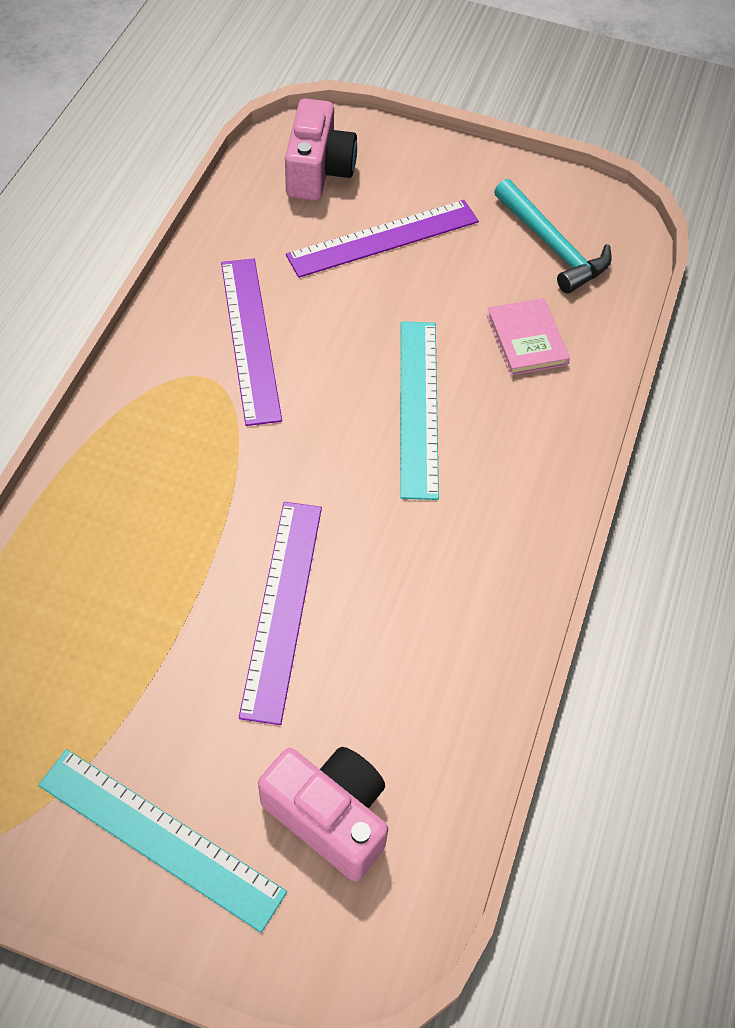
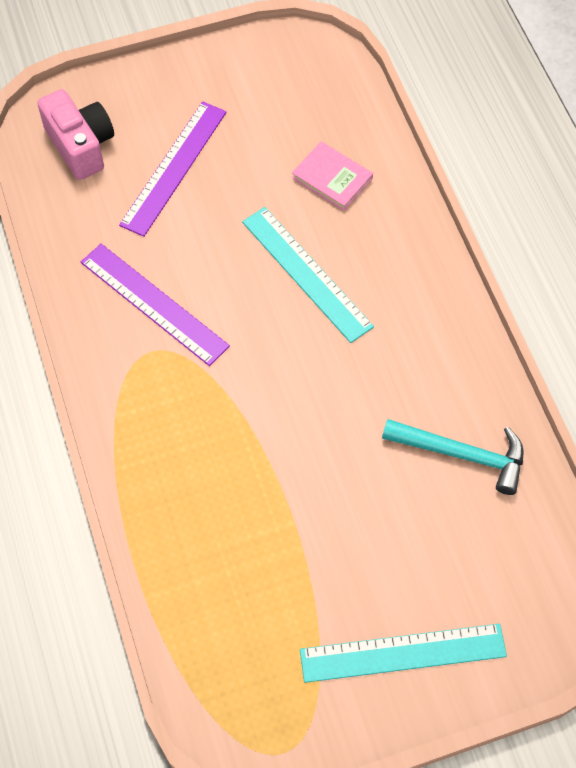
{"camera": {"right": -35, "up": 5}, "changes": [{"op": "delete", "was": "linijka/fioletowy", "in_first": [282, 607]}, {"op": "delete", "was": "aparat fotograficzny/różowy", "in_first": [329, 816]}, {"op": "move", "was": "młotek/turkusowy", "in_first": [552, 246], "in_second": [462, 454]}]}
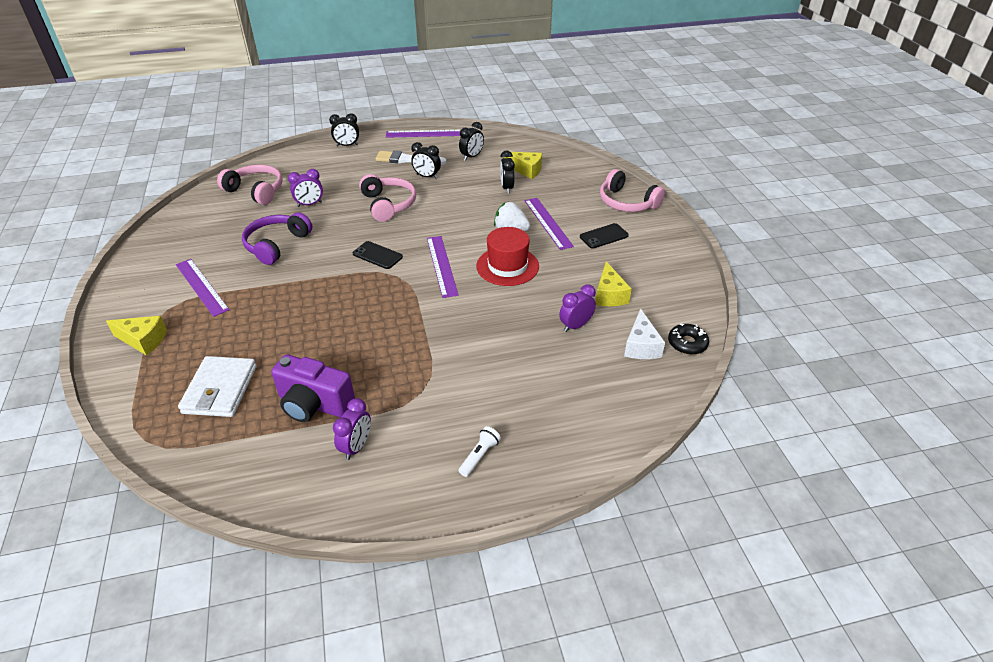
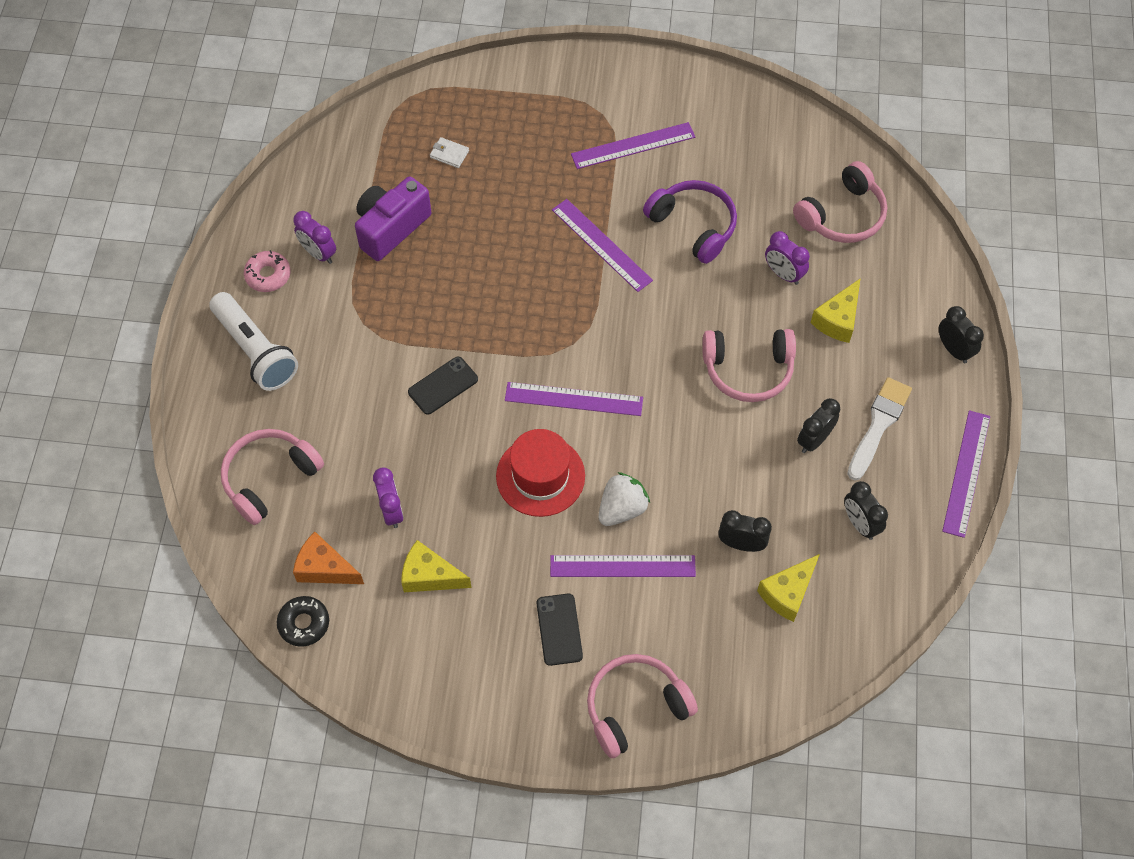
{"camera": {"right": 110, "up": 20}, "changes": [{"op": "move", "was": "ser/żółty", "in_first": [143, 340], "in_second": [838, 320]}, {"op": "resize", "was": "portfel/biały", "in_first": [220, 389], "in_second": [449, 154], "ratio": 0.45}, {"op": "rotate", "was": "budzik/fioletowy", "in_first": [309, 204], "in_second": [783, 274], "clockwise": -45}, {"op": "rotate", "was": "budzik/czarny", "in_first": [347, 145], "in_second": [954, 350], "clockwise": 135}, {"op": "move", "was": "telefon/czarny", "in_first": [377, 255], "in_second": [443, 385]}, {"op": "resize", "was": "latarka/biały", "in_first": [479, 456], "in_second": [255, 350], "ratio": 2.11}, {"op": "recolor", "was": "ser/biały", "now": "ser/pomarańczowy", "in_first": [641, 346], "in_second": [325, 568]}, {"op": "insert", "now": "słuchawki/różowy", "in_second": [270, 478]}, {"op": "insert", "now": "donut/różowy", "in_second": [268, 275]}, {"op": "insert", "now": "linijka/fioletowy", "in_second": [601, 245]}]}
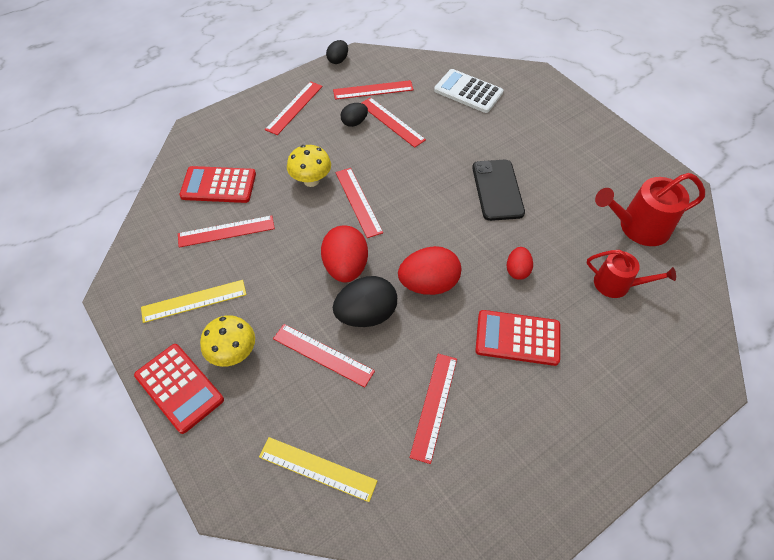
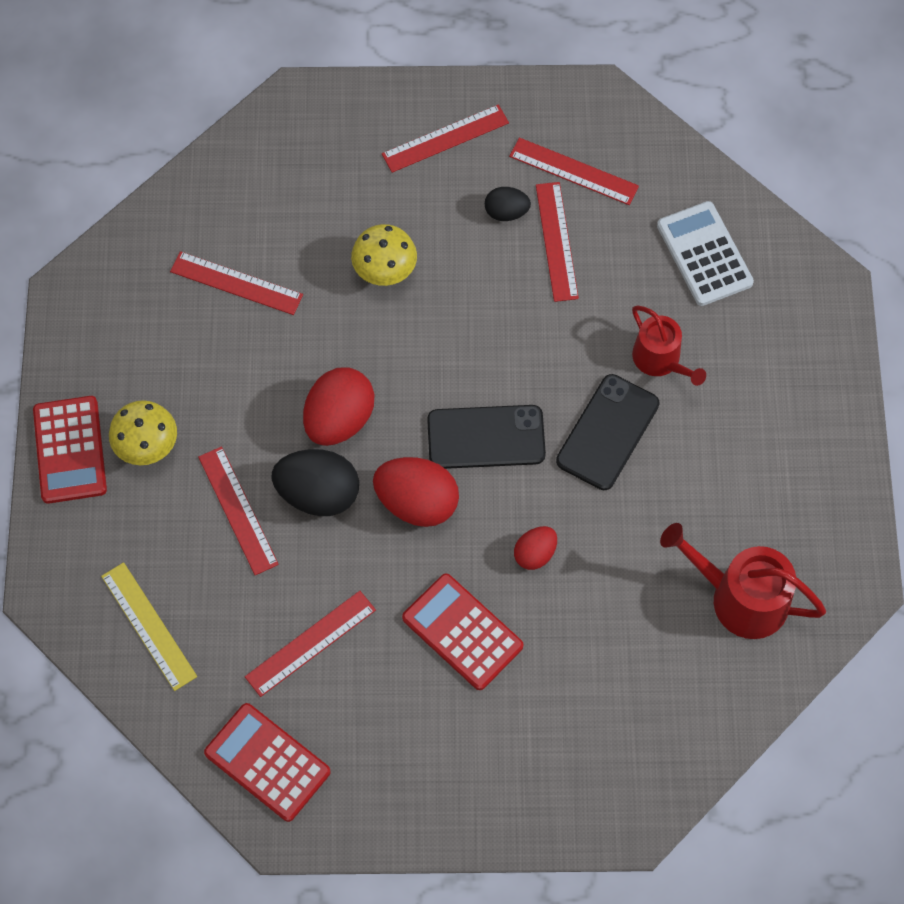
{"camera": {"right": 35, "up": 10}, "changes": [{"op": "delete", "was": "linijka/żółty", "in_first": [194, 301]}, {"op": "move", "was": "kalkulator/czerwony", "in_first": [218, 185], "in_second": [267, 762]}, {"op": "delete", "was": "jajko/czarny", "in_first": [338, 60]}, {"op": "delete", "was": "linijka/czerwony", "in_first": [358, 201]}, {"op": "move", "was": "konewka/czerwony", "in_first": [617, 284], "in_second": [660, 360]}, {"op": "insert", "now": "telefon/czarny", "in_second": [486, 437]}]}
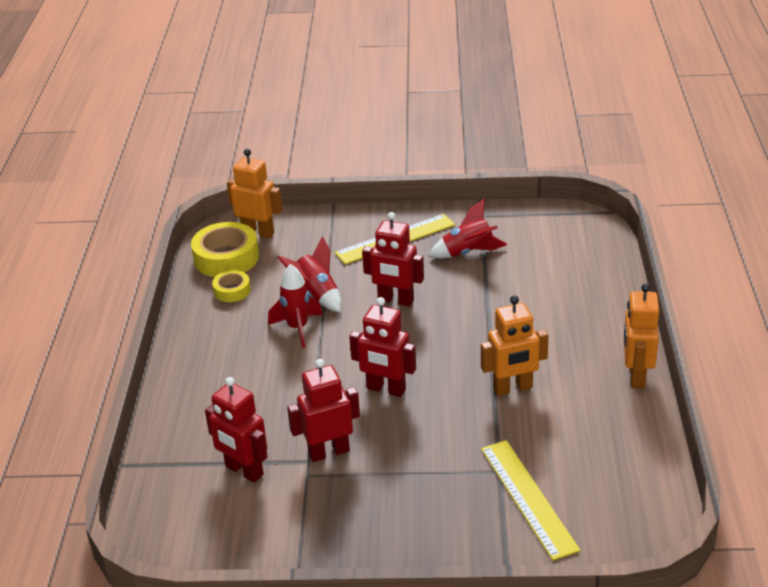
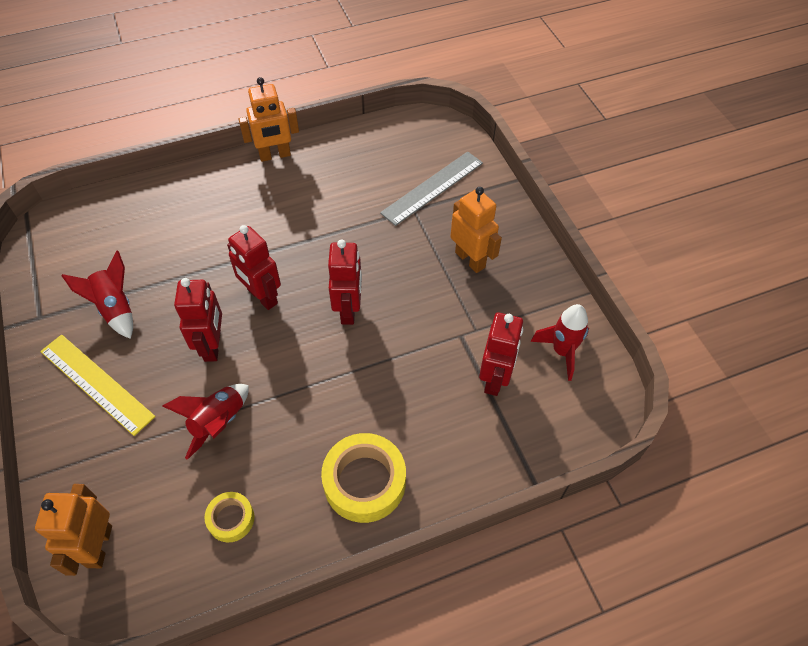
{"camera": {"right": -115, "up": 20}, "changes": [{"op": "move", "was": "taśma klejąca/żółty", "in_first": [226, 258], "in_second": [364, 482]}, {"op": "move", "was": "rakieta/czerwony", "in_first": [298, 328], "in_second": [562, 351]}, {"op": "move", "was": "robot/czerwony", "in_first": [328, 452], "in_second": [262, 297]}, {"op": "move", "was": "robot/pomarańczowy", "in_first": [512, 388], "in_second": [470, 259]}, {"op": "recolor", "was": "linijka/żółty", "now": "linijka/szary", "in_first": [528, 498], "in_second": [432, 187]}]}
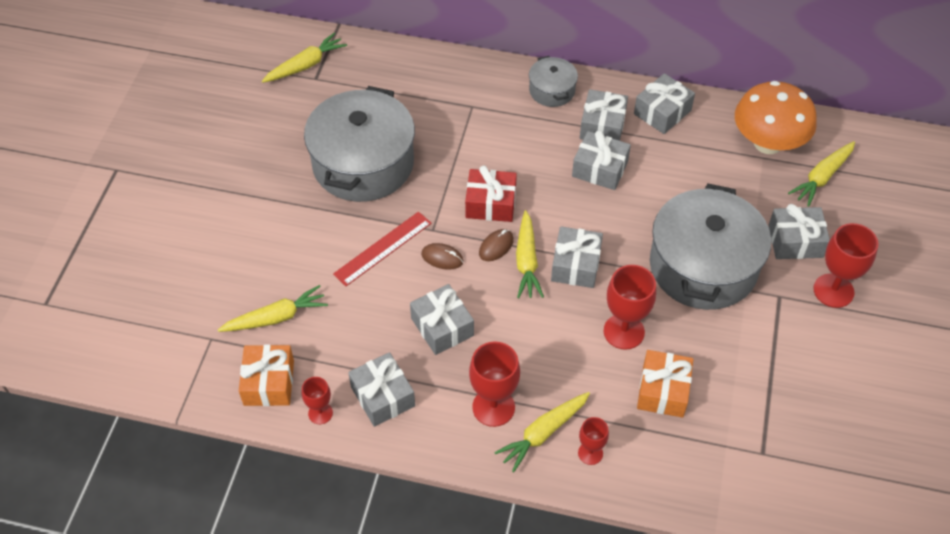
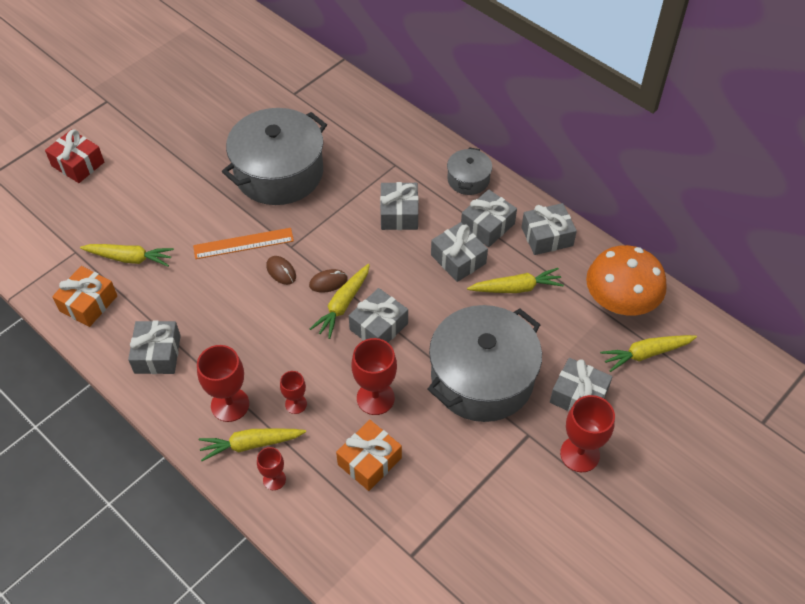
{"camera": {"right": 30, "up": 0}, "changes": [{"op": "move", "was": "marchewka/żółty", "in_first": [305, 65], "in_second": [516, 288]}, {"op": "move", "was": "kielich/czerwony", "in_first": [320, 413], "in_second": [296, 404]}, {"op": "recolor", "was": "linijka/czerwony", "now": "linijka/pomarańczowy", "in_first": [383, 248], "in_second": [243, 243]}, {"op": "move", "was": "prezent/szary", "in_first": [442, 327], "in_second": [399, 214]}, {"op": "move", "was": "prezent/czerwony", "in_first": [490, 203], "in_second": [78, 164]}]}
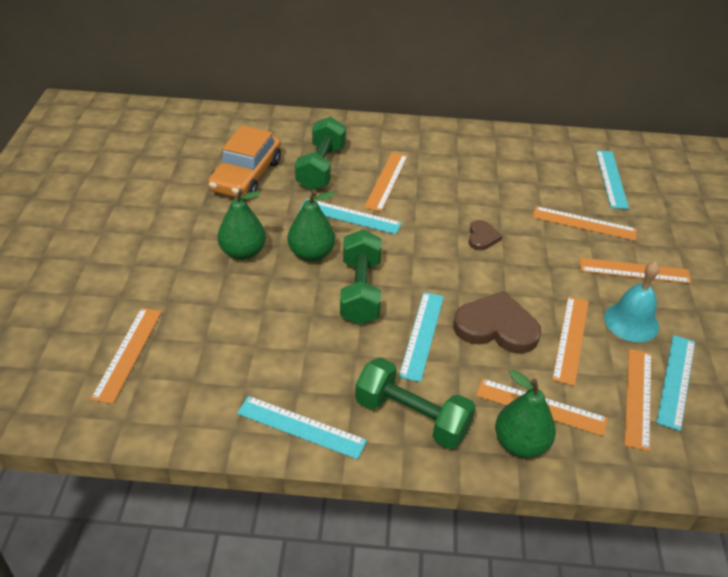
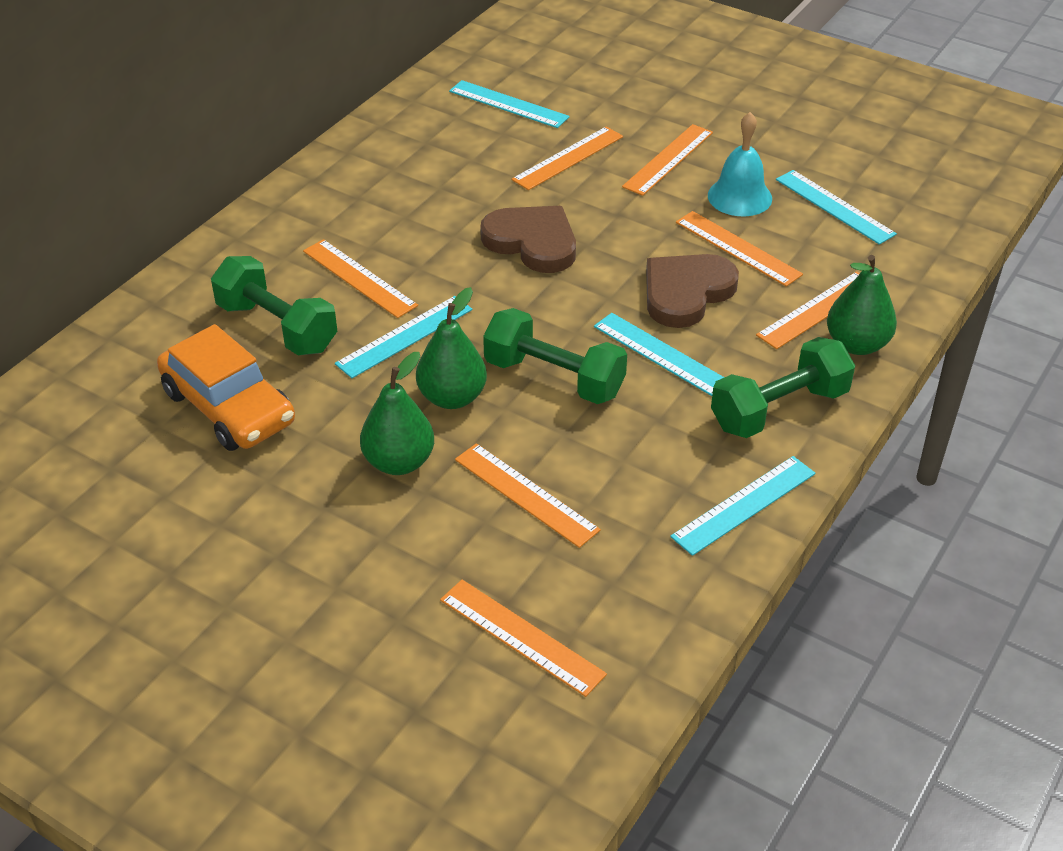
{"camera": {"right": -60, "up": 0}, "changes": [{"op": "resize", "was": "serce/brązowy", "in_first": [482, 237], "in_second": [532, 242], "ratio": 1.91}, {"op": "move", "was": "linijka/pomarańczowy", "in_first": [638, 397], "in_second": [525, 494]}]}
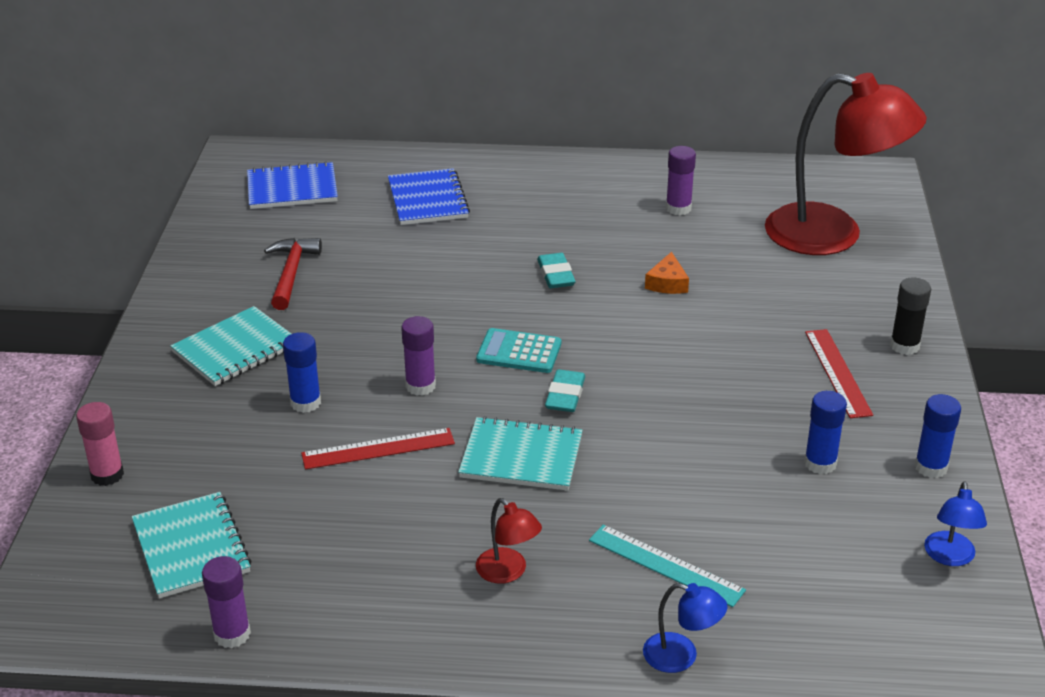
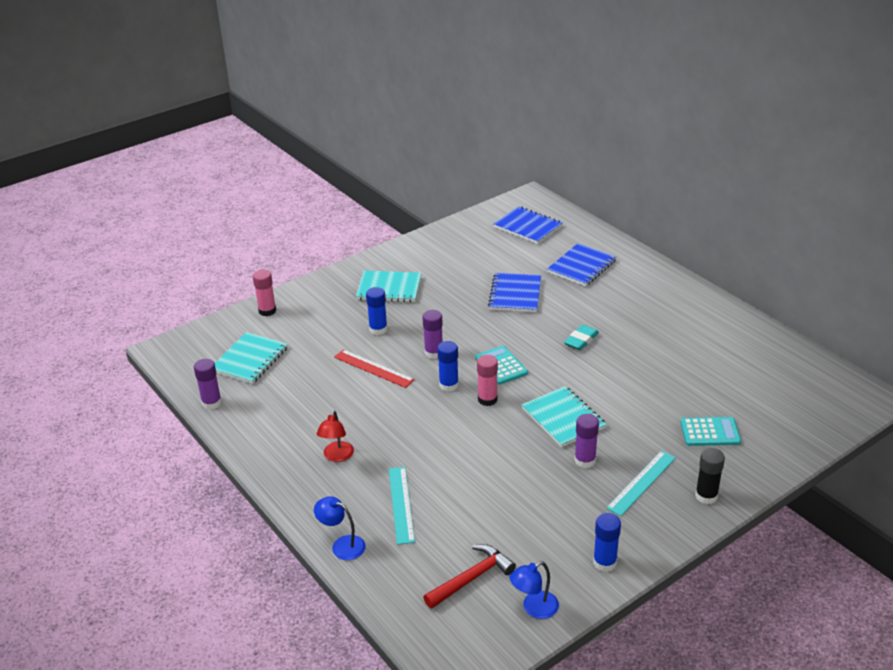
{"camera": {"right": 50, "up": 0}, "changes": [{"op": "move", "was": "młotek/czerwony", "in_first": [291, 273], "in_second": [471, 578]}, {"op": "move", "was": "zeszyt/turkusowy", "in_first": [521, 457], "in_second": [563, 418]}, {"op": "replace", "was": "gumka do mazania/turkusowy", "now": "klej w sztyfcie/różowy", "in_first": [565, 395], "in_second": [487, 399]}, {"op": "rotate", "was": "lampka/niebieski", "in_first": [681, 656], "in_second": [342, 545], "clockwise": 135}, {"op": "delete", "was": "ser/pomarańczowy", "in_first": [667, 283]}, {"op": "move", "was": "klej w sztyfcie/fioletowy", "in_first": [678, 208], "in_second": [585, 460]}, {"op": "delete", "was": "lampka/czerwony", "in_first": [833, 235]}, {"op": "move", "was": "klej w sztyfcie/niebieski", "in_first": [820, 463], "in_second": [449, 385]}, {"op": "recolor", "was": "linijka/czerwony", "now": "linijka/turkusowy", "in_first": [837, 372], "in_second": [641, 482]}, {"op": "insert", "now": "zeszyt/niebieski", "in_second": [515, 294]}, {"op": "insert", "now": "kalkulator/turkusowy", "in_second": [710, 432]}]}
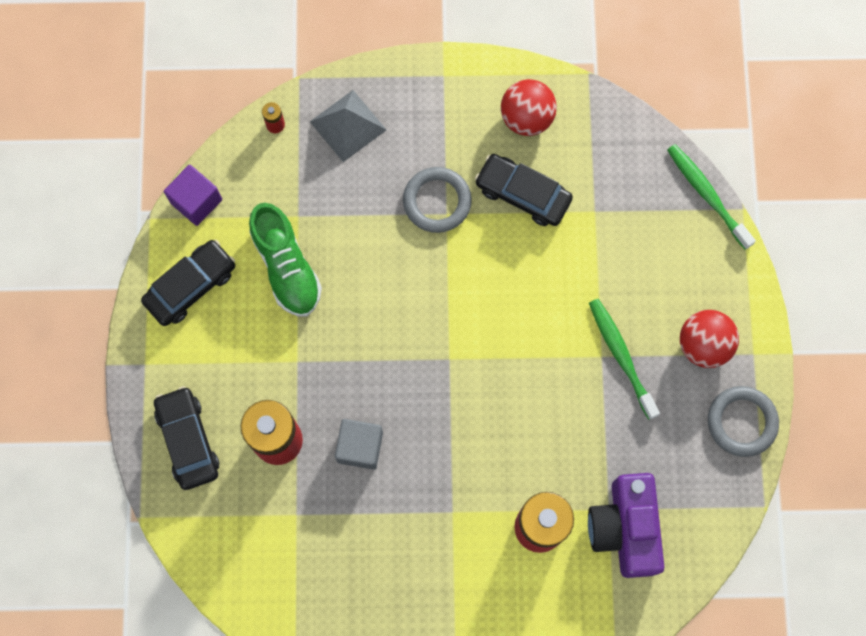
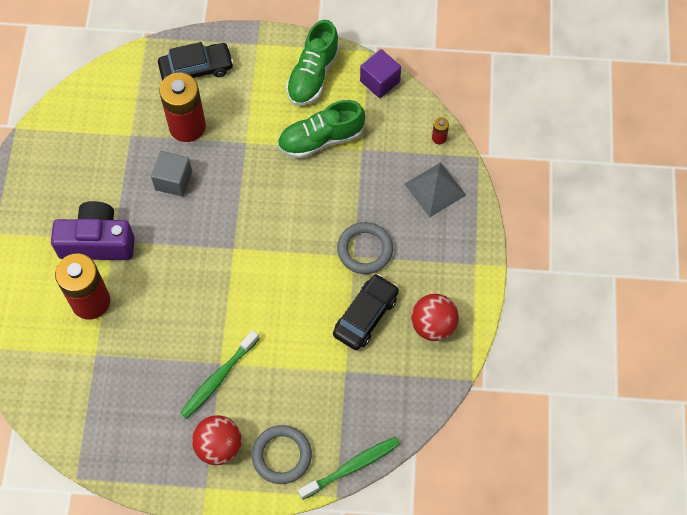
{"camera": {"right": 95, "up": -10}, "changes": [{"op": "replace", "was": "samochód/czarny", "now": "but/zielony", "in_first": [191, 286], "in_second": [313, 75]}, {"op": "move", "was": "aparat fotograficzny/fioletowy", "in_first": [625, 528], "in_second": [97, 242]}, {"op": "rotate", "was": "szczoteczka do zębów/zielony", "in_first": [621, 356], "in_second": [218, 378], "clockwise": 150}, {"op": "move", "was": "pierścień/szary", "in_first": [741, 422], "in_second": [281, 455]}]}
